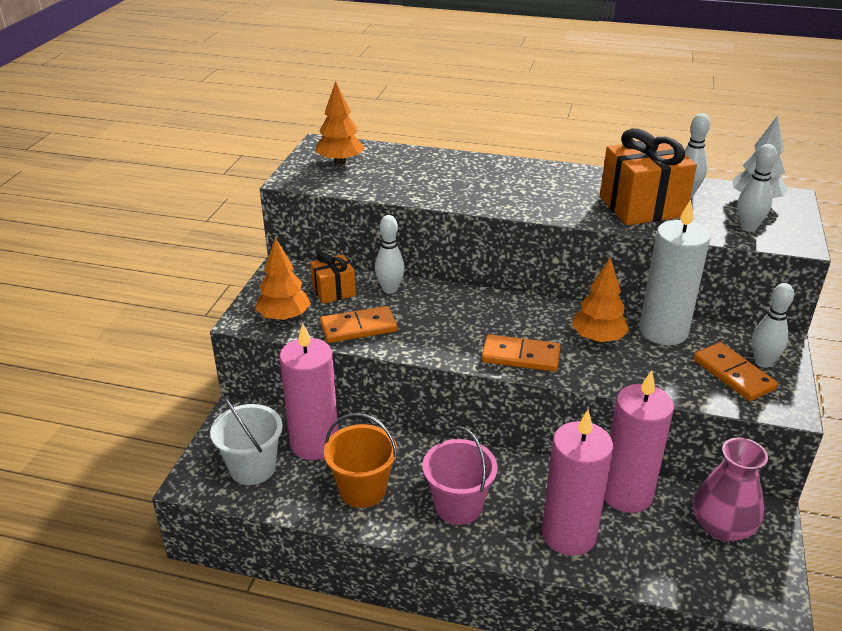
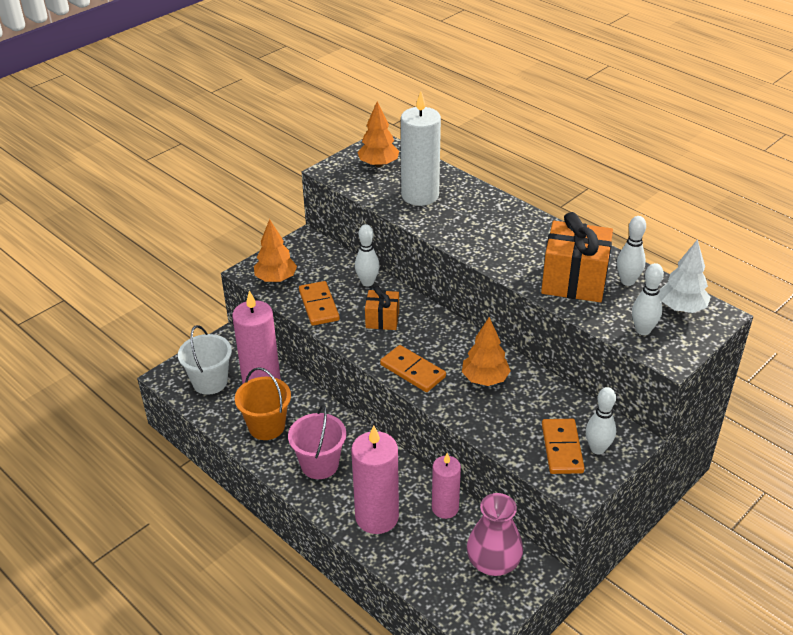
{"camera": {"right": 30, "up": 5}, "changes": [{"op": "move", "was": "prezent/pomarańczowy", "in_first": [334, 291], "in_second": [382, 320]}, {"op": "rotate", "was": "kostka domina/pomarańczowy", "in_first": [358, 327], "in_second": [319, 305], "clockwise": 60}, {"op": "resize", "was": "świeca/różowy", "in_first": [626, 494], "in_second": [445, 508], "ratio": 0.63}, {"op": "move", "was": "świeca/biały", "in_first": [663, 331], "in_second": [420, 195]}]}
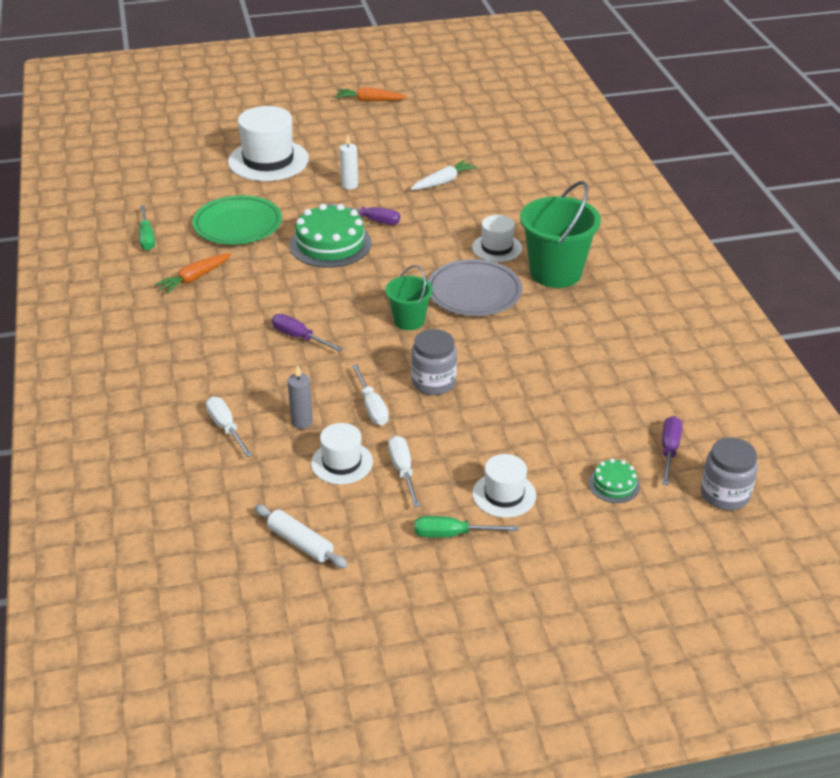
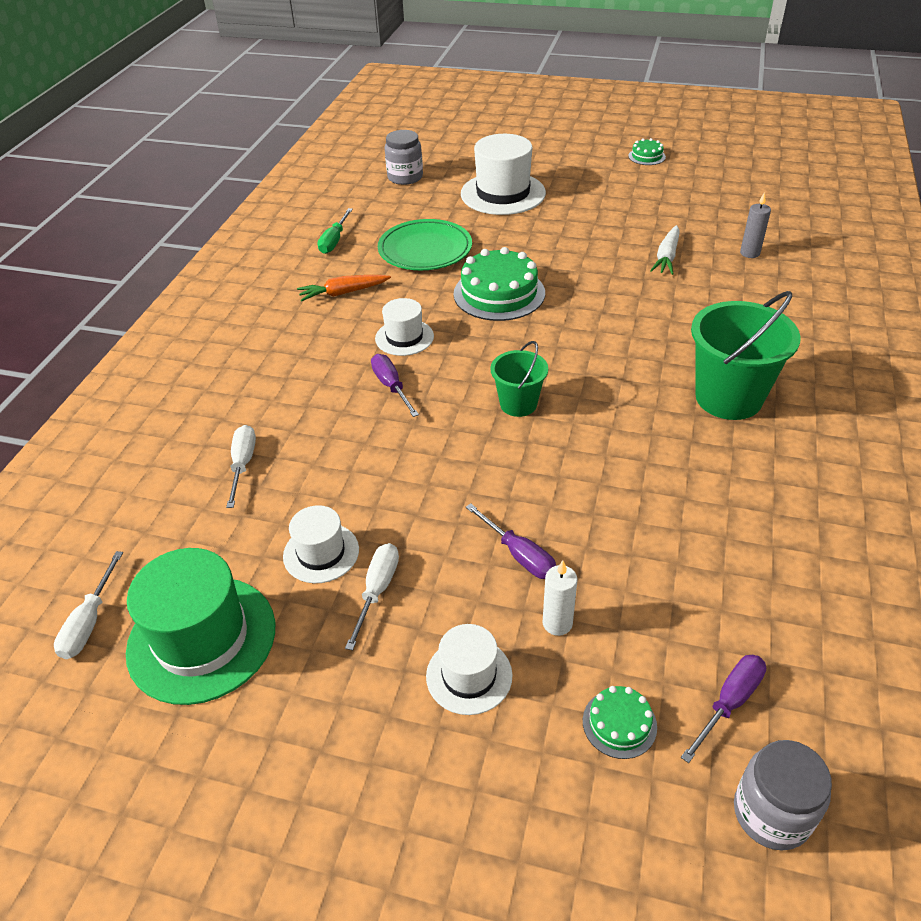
{"camera": {"right": 30, "up": 5}, "changes": [{"op": "replace", "was": "wałek do ciasta/biały", "now": "kapelusz/zielony", "in_first": [300, 543], "in_second": [202, 638]}, {"op": "move", "was": "świeca/szary", "in_first": [302, 422], "in_second": [749, 253]}, {"op": "move", "was": "śrubokręt/fioletowy", "in_first": [372, 220], "in_second": [519, 555]}, {"op": "replace", "was": "marchewka/pomarańczowy", "now": "tort/zielony", "in_first": [369, 101], "in_second": [646, 156]}, {"op": "move", "was": "świeca/biały", "in_first": [349, 185], "in_second": [557, 623]}, {"op": "move", "was": "śrubokręt/biały", "in_first": [372, 407], "in_second": [89, 622]}, {"op": "rotate", "was": "marchewka/biały", "in_first": [443, 182], "in_second": [666, 257], "clockwise": 120}, {"op": "move", "was": "słoik/szary", "in_first": [433, 382], "in_second": [405, 177]}, {"op": "delete", "was": "śrubokręt/zielony", "in_first": [452, 534]}, {"op": "delete", "was": "talerz/szary", "in_first": [474, 292]}, {"op": "move", "was": "kapelusz/biały", "in_first": [497, 248], "in_second": [404, 337]}]}
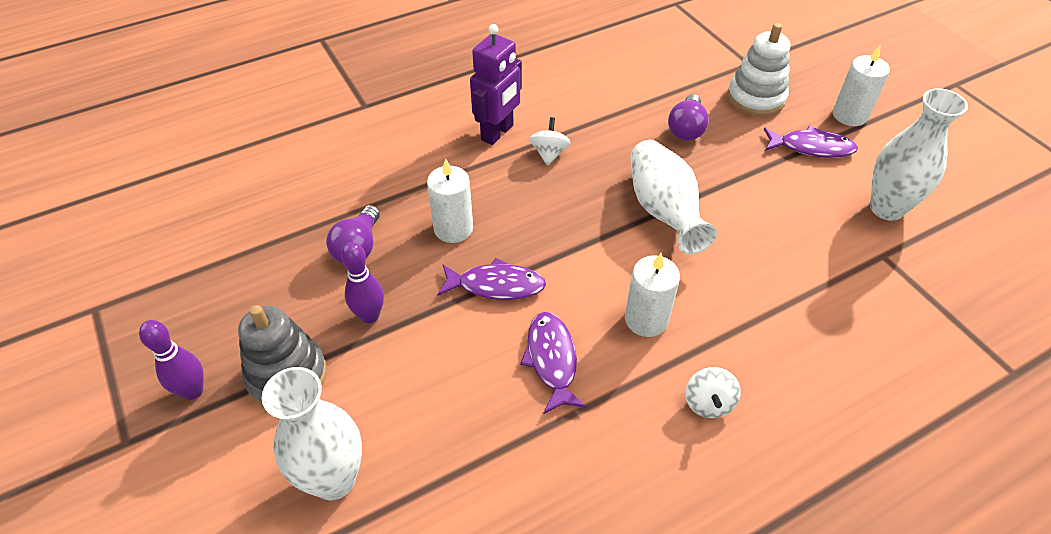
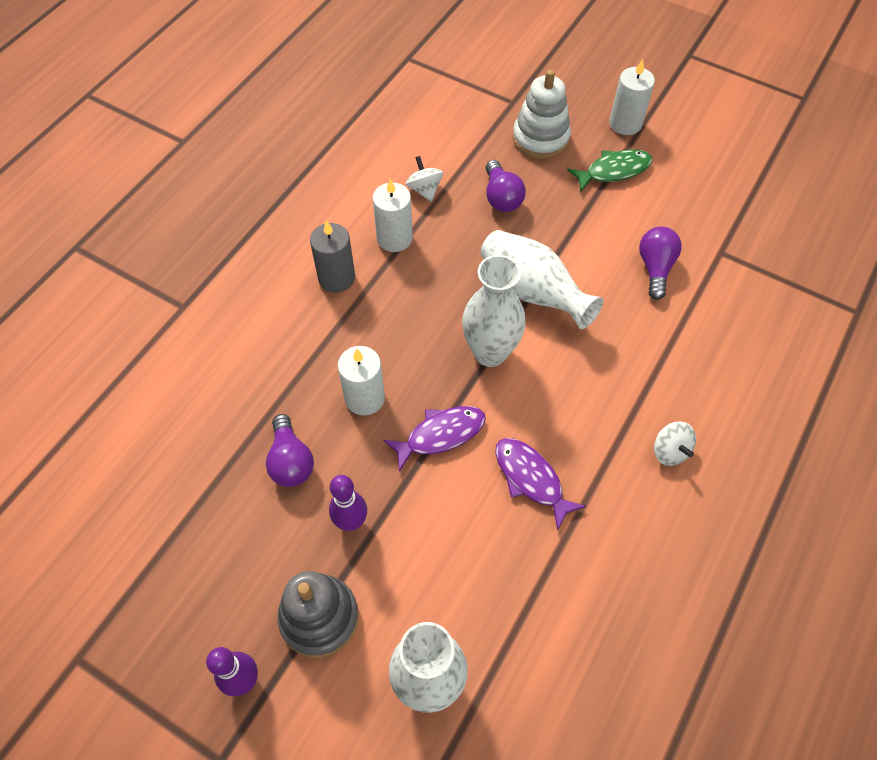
{"camera": {"right": -30, "up": 10}, "changes": [{"op": "replace", "was": "robot/fioletowy", "now": "świeca/szary", "in_first": [497, 133], "in_second": [336, 278]}, {"op": "move", "was": "bączek/biały", "in_first": [549, 153], "in_second": [424, 189]}, {"op": "move", "was": "świeca/biały", "in_first": [646, 319], "in_second": [394, 238]}, {"op": "recolor", "was": "ryba/fioletowy", "now": "ryba/zielony", "in_first": [811, 147], "in_second": [613, 171]}, {"op": "move", "was": "wazon/biały", "in_first": [886, 208], "in_second": [490, 352]}, {"op": "insert", "now": "żarówka/fioletowy", "in_second": [655, 268]}]}
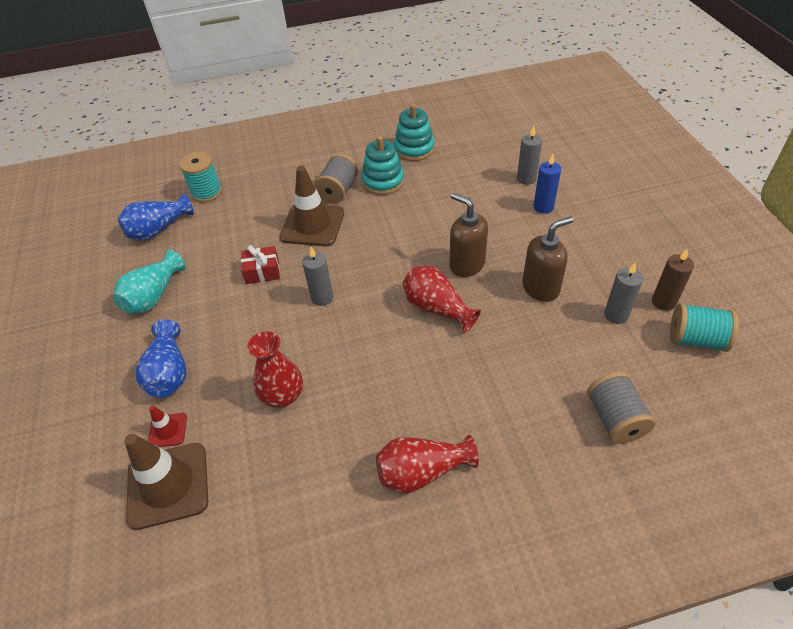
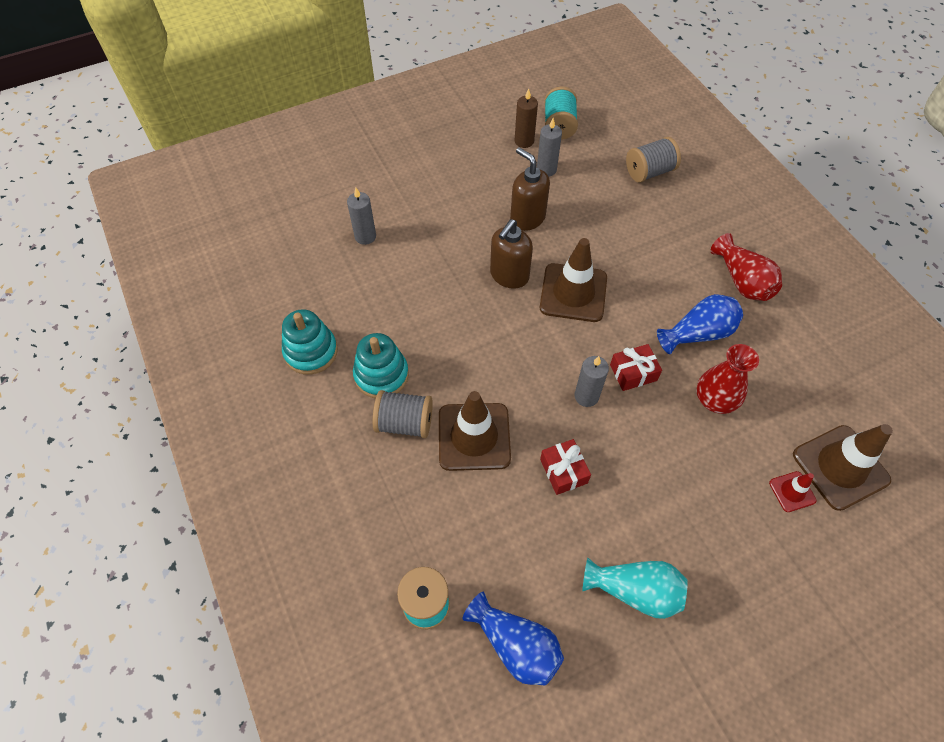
{"camera": {"right": -105, "up": 10}, "changes": [{"op": "move", "was": "wazon/niebieski", "in_first": [169, 372], "in_second": [698, 333]}, {"op": "replace", "was": "wazon/czerwony", "now": "pachołek/brązowy", "in_first": [437, 308], "in_second": [573, 293]}, {"op": "delete", "was": "świeca/niebieski", "in_first": [543, 207]}, {"op": "insert", "now": "prezent/czerwony", "in_second": [633, 373]}]}
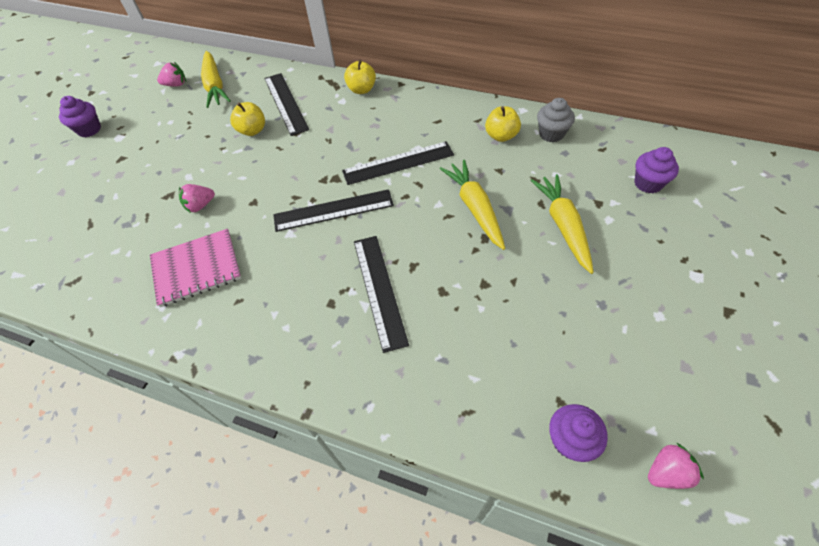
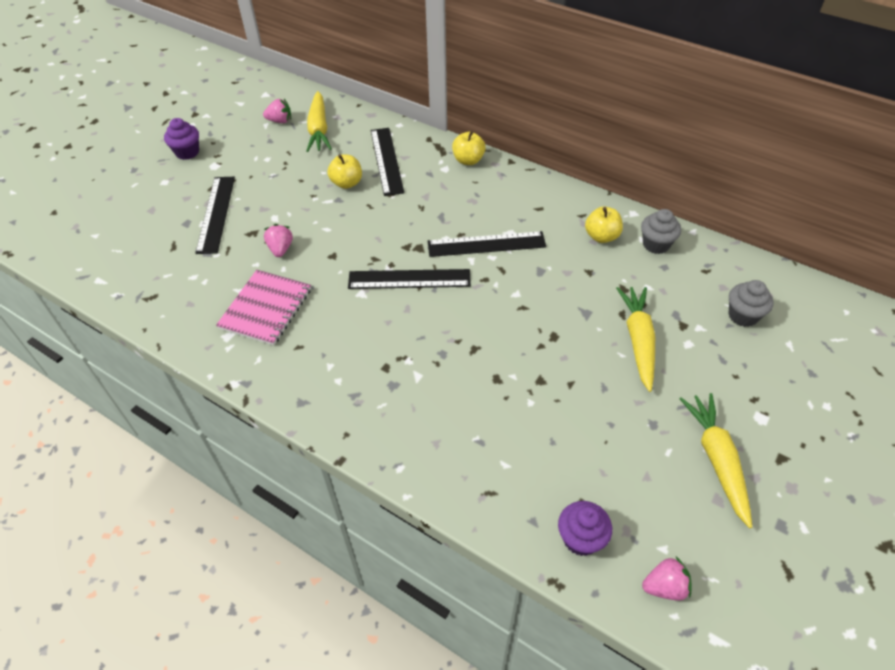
{"camera": {"right": 10, "up": -5}, "changes": [{"op": "rotate", "was": "zeszyt/różowy", "in_first": [197, 268], "in_second": [266, 309], "clockwise": -60}, {"op": "rotate", "was": "truskawka/różowy", "in_first": [200, 205], "in_second": [280, 249], "clockwise": 105}, {"op": "move", "was": "linijka/czarny", "in_first": [379, 290], "in_second": [216, 214]}, {"op": "move", "was": "marchewka/żółty", "in_first": [475, 208], "in_second": [717, 460]}, {"op": "recolor", "was": "muffinka/fioletowy", "now": "muffinka/szary", "in_first": [648, 183], "in_second": [743, 316]}]}
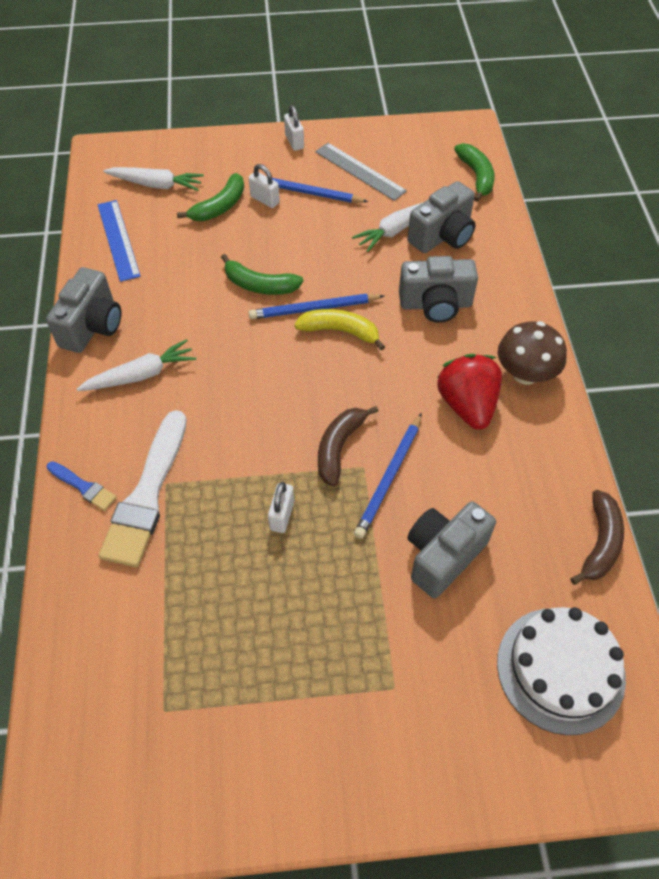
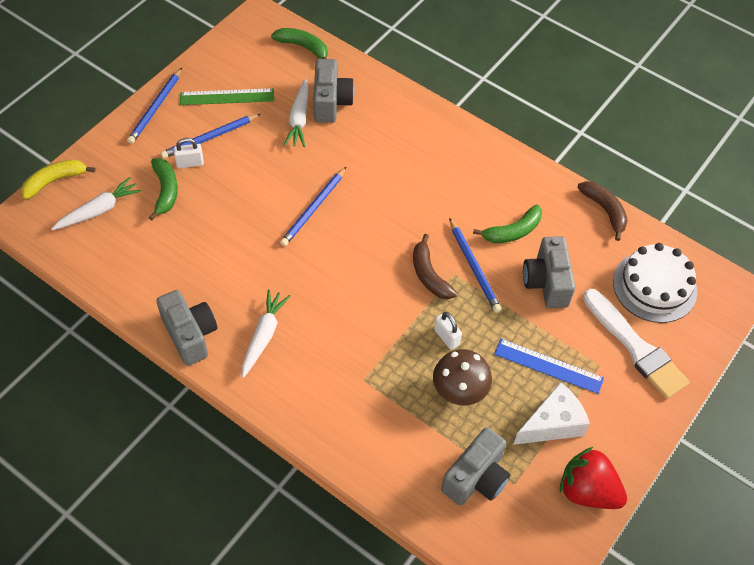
{"camera": {"right": -50, "up": 0}, "changes": [{"op": "delete", "was": "pędzel/niebieski", "in_first": [83, 487]}, {"op": "move", "was": "linijka/niebieski", "in_first": [118, 240], "in_second": [548, 366]}, {"op": "move", "was": "pędzel/biały", "in_first": [147, 495], "in_second": [636, 347]}, {"op": "move", "was": "banan/zielony", "in_first": [259, 285], "in_second": [513, 231]}, {"op": "replace", "was": "kłódka/biały", "now": "ołówek/niebieski", "in_first": [294, 142], "in_second": [156, 108]}, {"op": "move", "was": "banan/żółty", "in_first": [340, 331], "in_second": [55, 181]}, {"op": "recolor", "was": "linijka/szary", "now": "linijka/zielony", "in_first": [360, 171], "in_second": [227, 97]}, {"op": "move", "was": "aparat fotograficzny/szary", "in_first": [435, 304], "in_second": [476, 478]}, {"op": "move", "was": "truskawka/czerwony", "in_first": [467, 405], "in_second": [587, 491]}, {"op": "move", "was": "grzyb/brązowy", "in_first": [525, 373], "in_second": [459, 390]}, {"op": "insert", "now": "ser/biały", "in_second": [552, 424]}]}
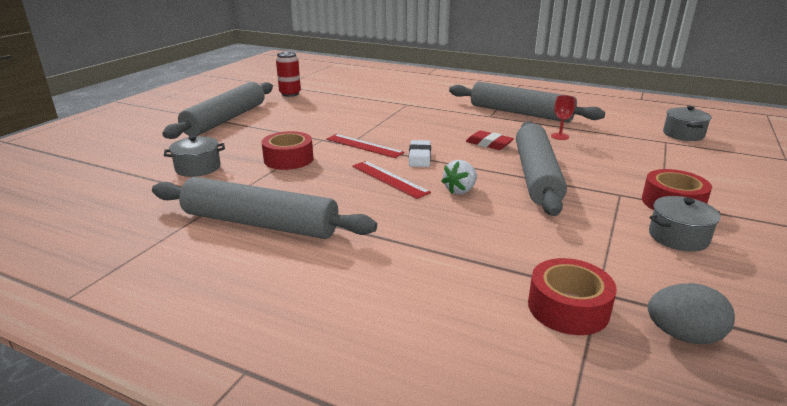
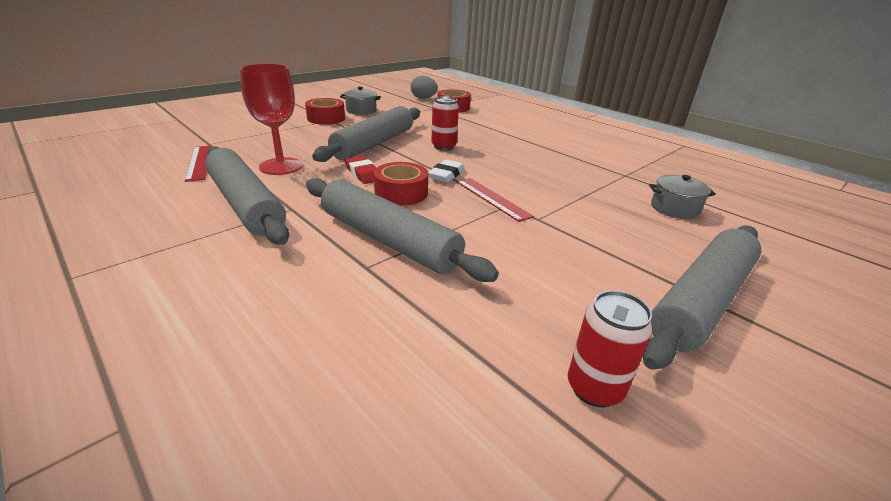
{"camera": {"right": -160, "up": 5}, "changes": [{"op": "move", "was": "wałek do ciasta/szary", "in_first": [260, 223], "in_second": [388, 240]}, {"op": "move", "was": "taśma klejąca/czerwony", "in_first": [288, 159], "in_second": [401, 193]}, {"op": "move", "was": "linijka/czerwony", "in_first": [389, 179], "in_second": [199, 162]}, {"op": "replace", "was": "truskawka/biały", "now": "puszka/czerwony", "in_first": [460, 190], "in_second": [443, 147]}, {"op": "resize", "was": "kielich/czerwony", "in_first": [560, 136], "in_second": [281, 166], "ratio": 2.14}, {"op": "delete", "was": "garnek/szary", "in_first": [683, 134]}]}
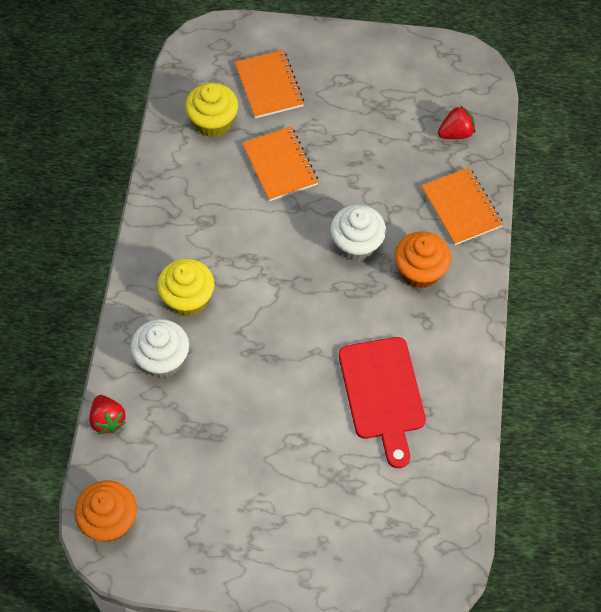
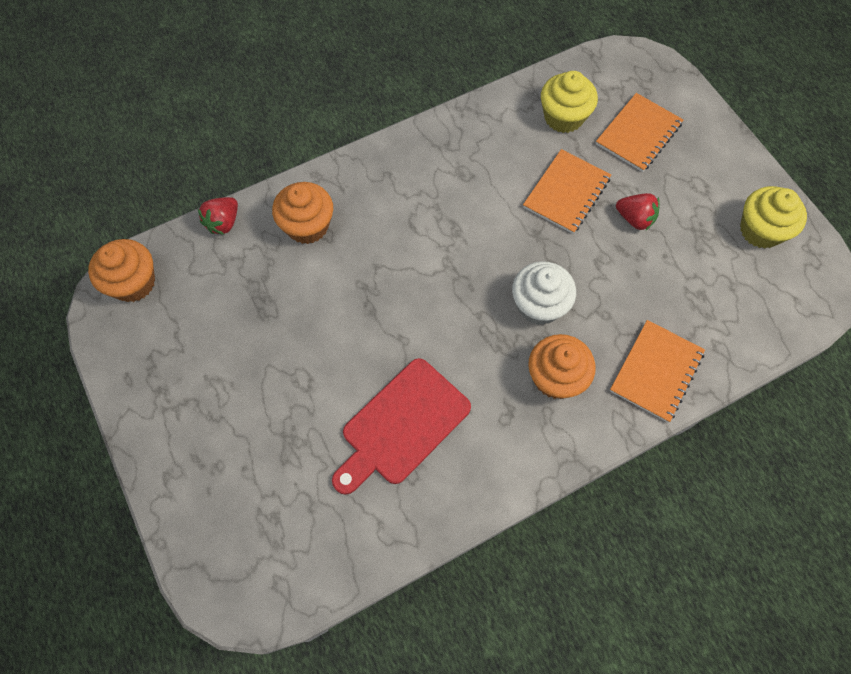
{"camera": {"right": 55, "up": 5}, "changes": [{"op": "recolor", "was": "muffinka/biały", "now": "muffinka/pomarańczowy", "in_first": [162, 359], "in_second": [307, 226]}, {"op": "move", "was": "muffinka/żółty", "in_first": [188, 298], "in_second": [760, 230]}, {"op": "move", "was": "truskawka/czerwony", "in_first": [456, 133], "in_second": [635, 219]}]}
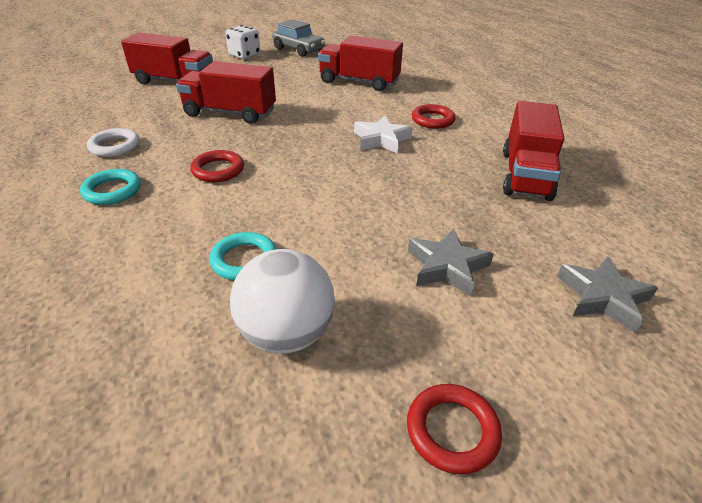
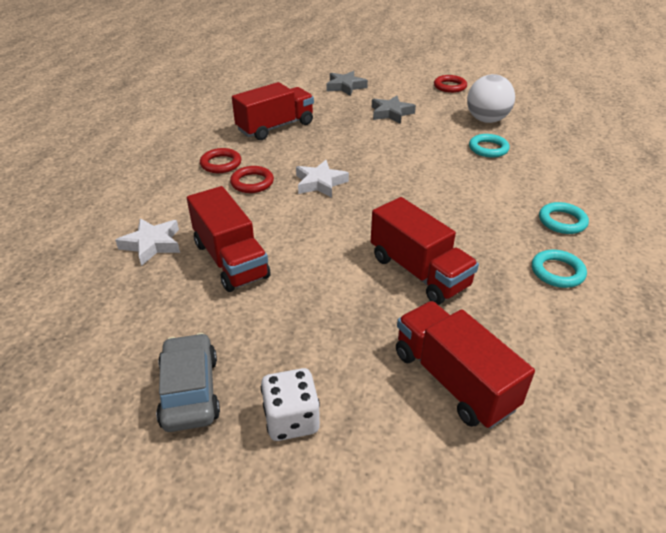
{"camera": {"right": -140, "up": 0}, "changes": [{"op": "recolor", "was": "pierścień/biały", "now": "pierścień/turkusowy", "in_first": [115, 146], "in_second": [557, 272]}, {"op": "move", "was": "pierścień/czerwony", "in_first": [218, 170], "in_second": [221, 164]}, {"op": "insert", "now": "gwiazda/biały", "in_second": [152, 244]}]}
